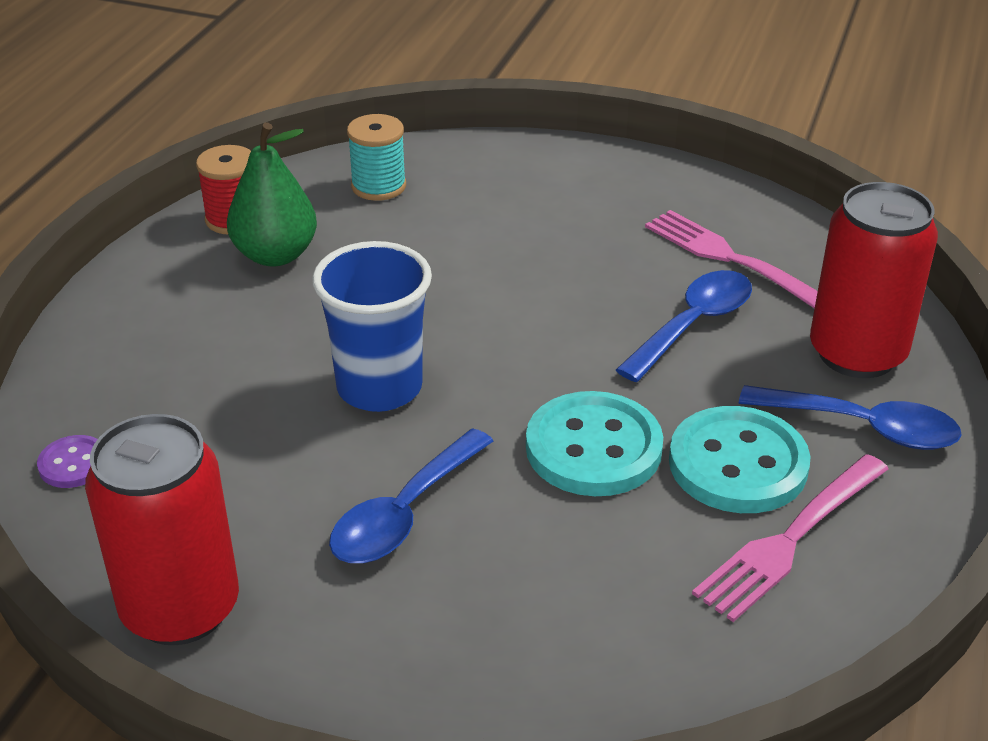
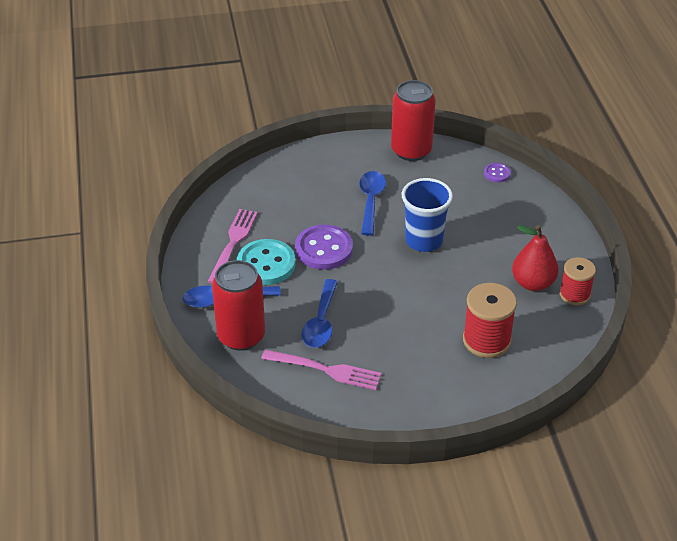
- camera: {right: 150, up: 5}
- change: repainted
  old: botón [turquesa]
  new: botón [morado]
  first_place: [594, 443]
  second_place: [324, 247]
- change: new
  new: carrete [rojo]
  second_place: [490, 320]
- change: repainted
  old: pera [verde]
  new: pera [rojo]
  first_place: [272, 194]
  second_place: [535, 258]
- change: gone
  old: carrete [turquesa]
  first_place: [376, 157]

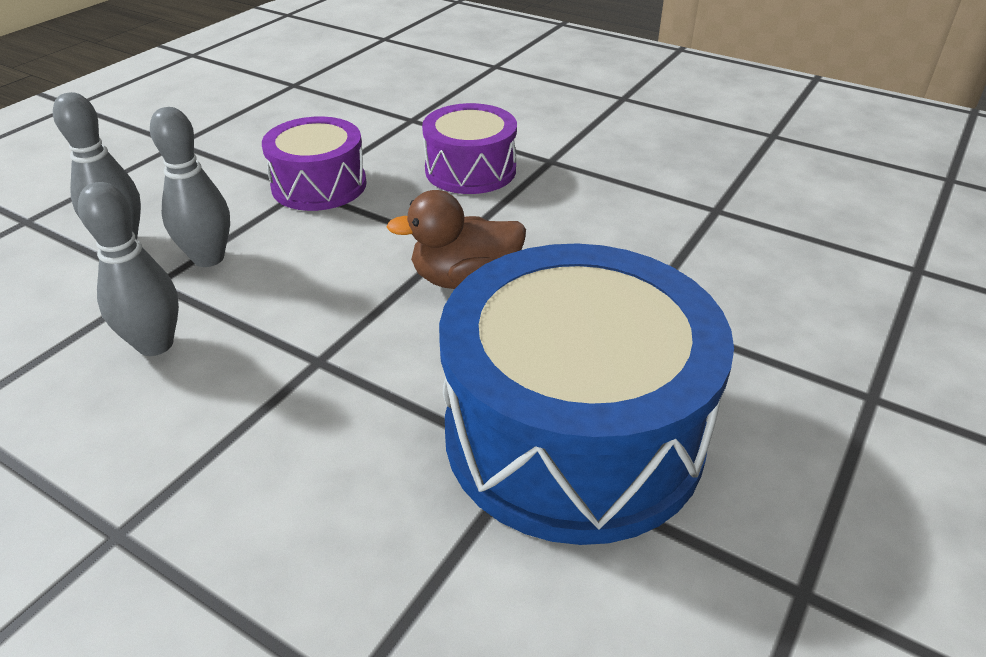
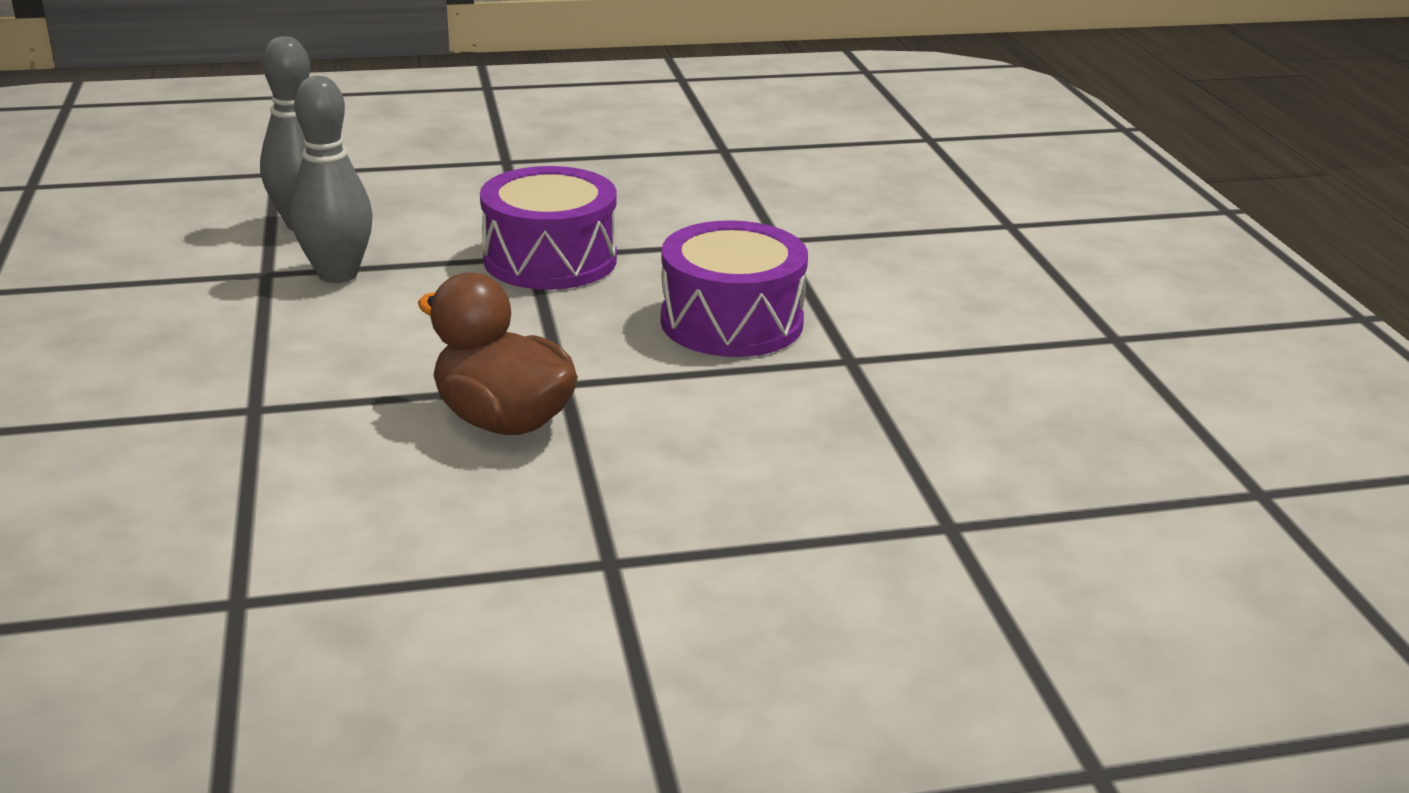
- camera: {right: 45, up: -10}
- change: gone
  old: bolo [gris]
  first_place: [128, 269]
- change: gone
  old: tambor [azul]
  first_place: [586, 394]

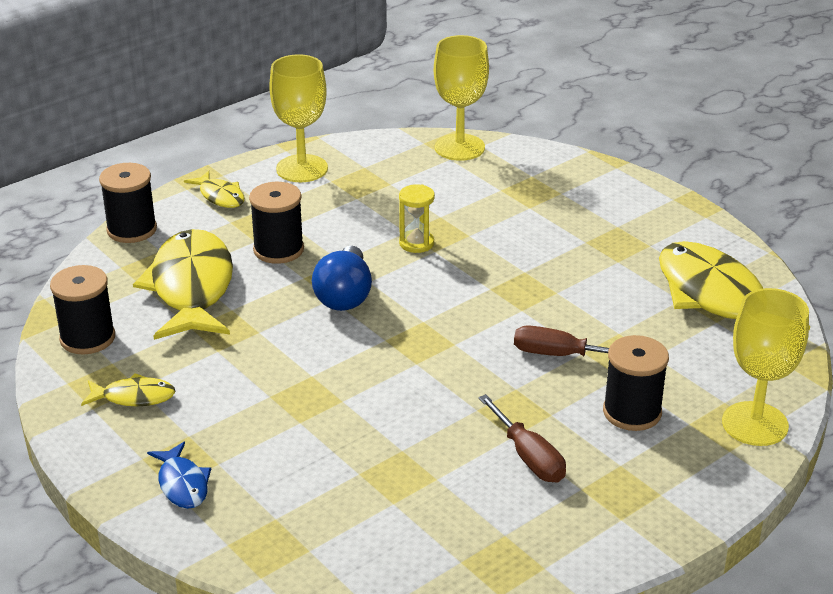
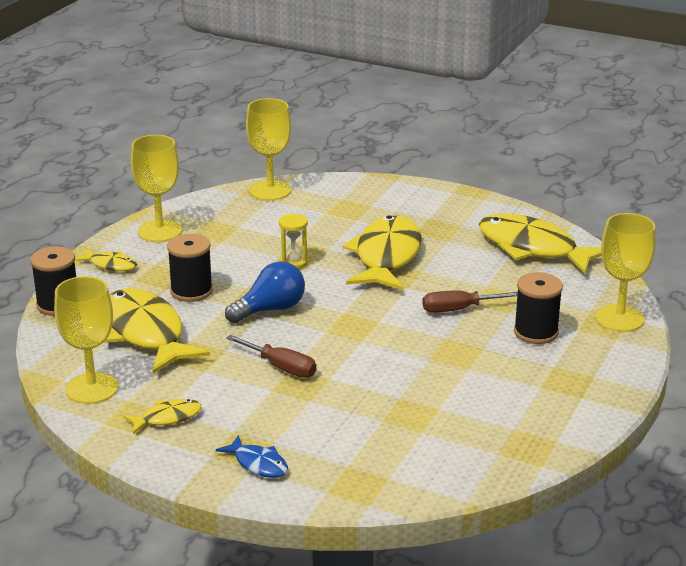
- camera: {right: -25, up: -5}
- change: swapped
  old: carrete [negro]
  new: copa [amarillo]
  first_place: [82, 309]
  second_place: [86, 340]
- change: rotated
  old: bombilla [azul]
  first_place: [342, 278]
  second_place: [265, 292]
  degrees: -105
- change: shifted
  old: destornillador [marrón]
  first_place: [522, 438]
  second_place: [271, 356]
- change: new
  new: pez [amarillo]
  second_place: [382, 252]

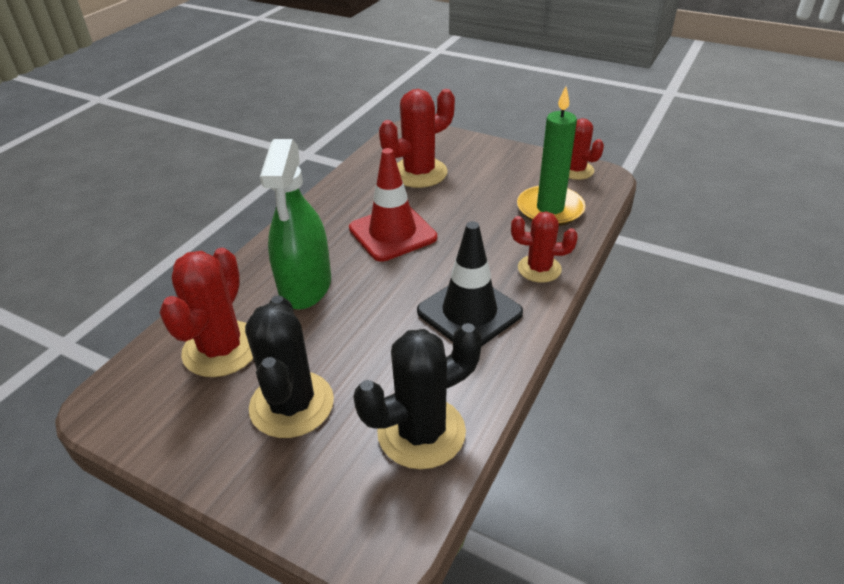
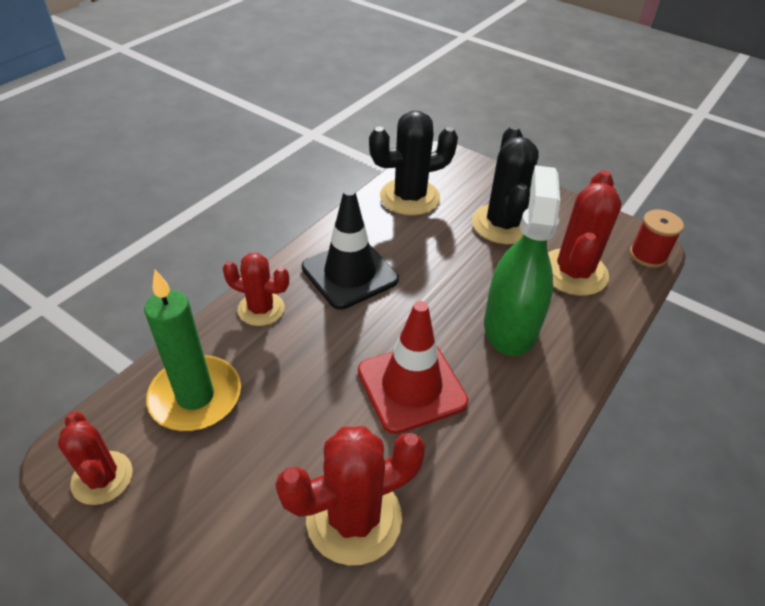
- camera: {right: -175, up: 5}
- change: new
  new: carrete [rojo]
  second_place: [657, 238]

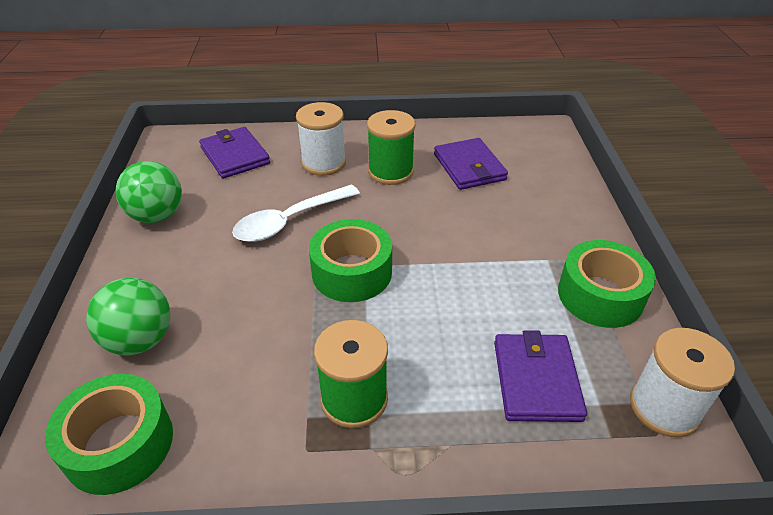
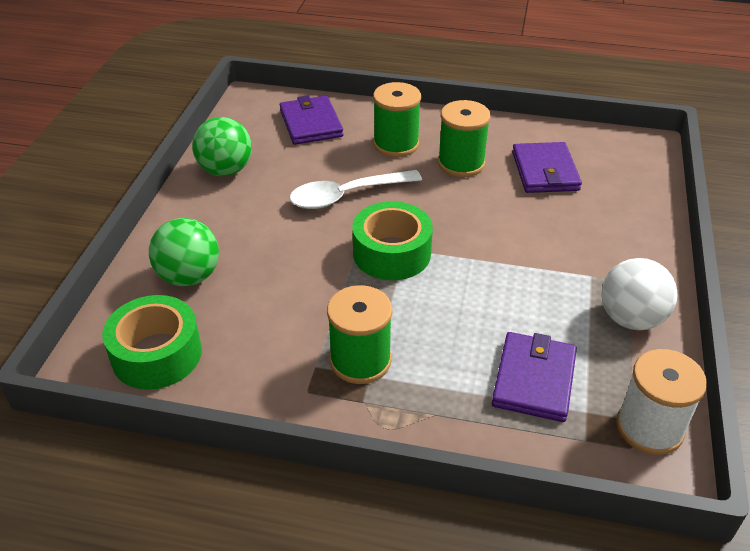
- camera: {right: 15, up: 0}
- change: repainted
  old: carrete [blanco]
  new: carrete [verde]
  first_place: [321, 139]
  second_place: [397, 119]
- change: swapped
  old: cinta adhesiva [verde]
  new: pelota [blanco]
  first_place: [607, 284]
  second_place: [639, 294]

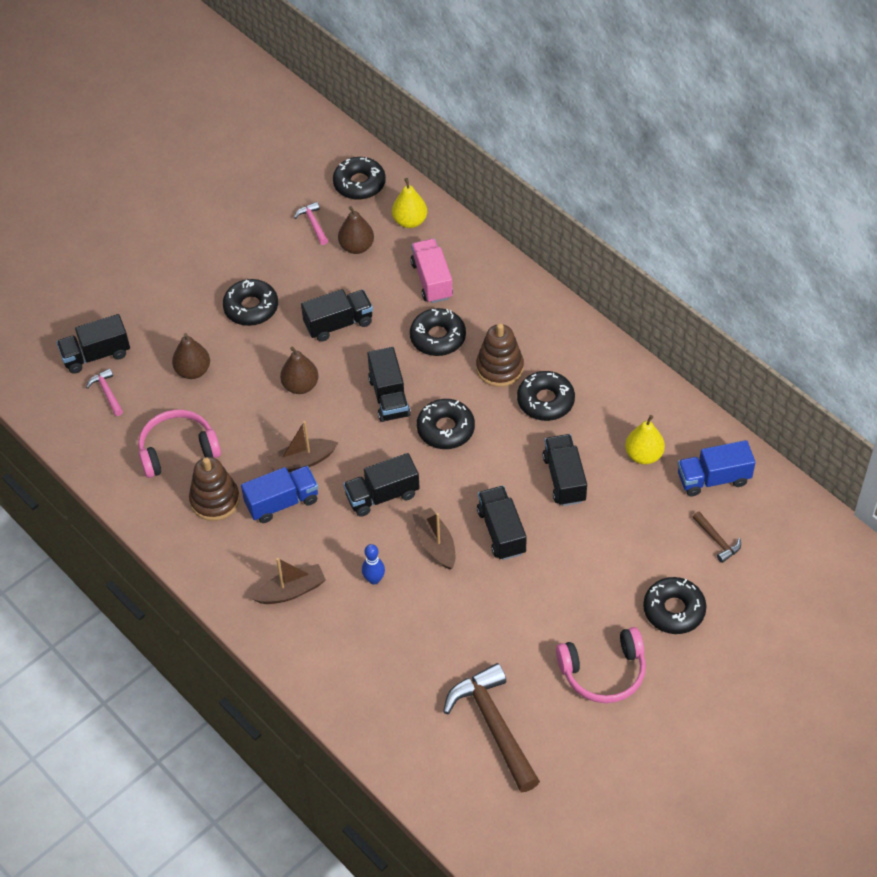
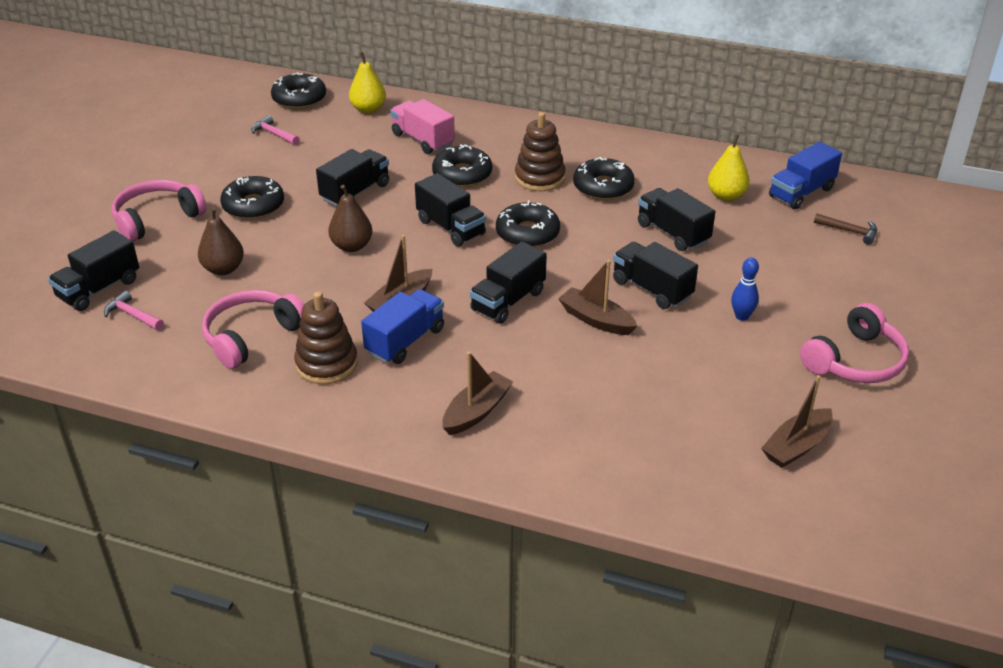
- camera: {right: -30, up: -15}
- change: new
  new: auriculares [rosa]
  second_place: [159, 211]
- change: shifted
  old: bolo [azul]
  first_place: [373, 564]
  second_place: [745, 289]
- change: swapped
  old: martillo [marrón]
  new: barco [marrón]
  first_place: [491, 727]
  second_place: [797, 421]
- change: gone
  old: pera [marrón]
  first_place: [356, 230]
- change: gone
  old: rosquilla [negro]
  first_place: [675, 605]

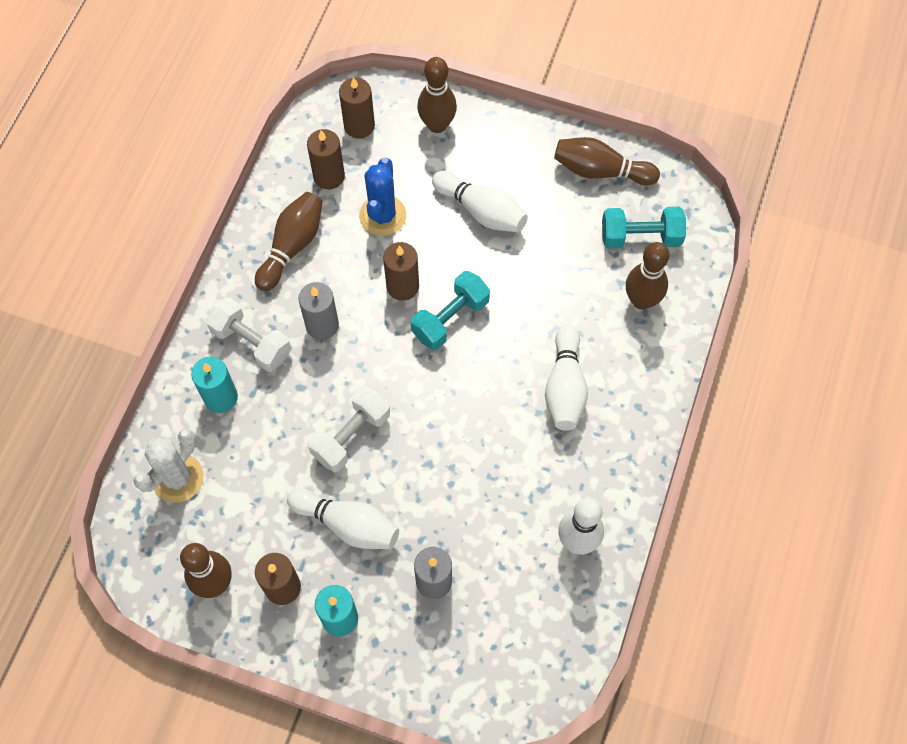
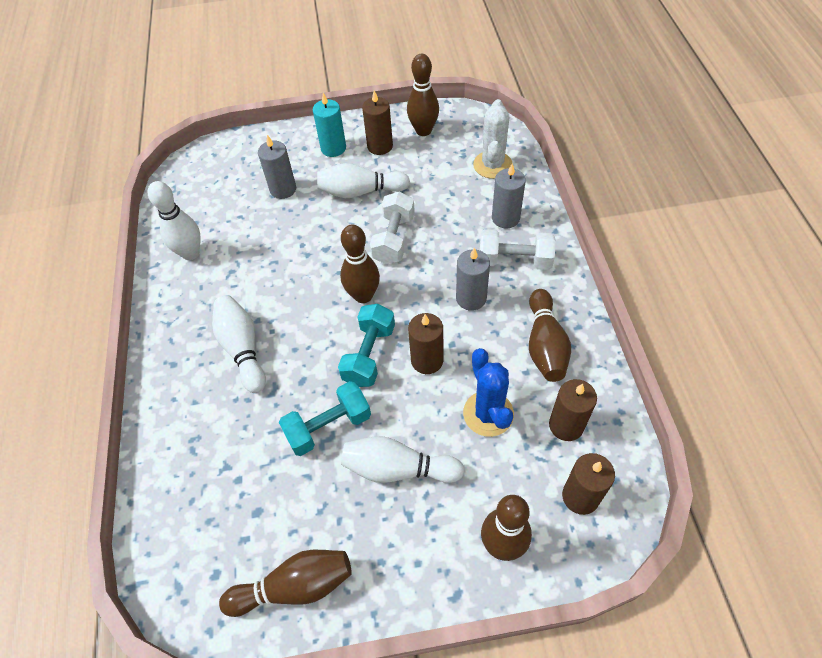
- camera: {right: 155, up: -10}
- change: shifted
  old: mancuerna [turquesa]
  first_place: [644, 227]
  second_place: [325, 418]
- change: shifted
  old: bolo [marrón]
  first_place: [647, 276]
  second_place: [360, 264]
- change: repainted
  old: vela [turquesa]
  new: vela [gris]
  first_place: [214, 385]
  second_place: [509, 196]

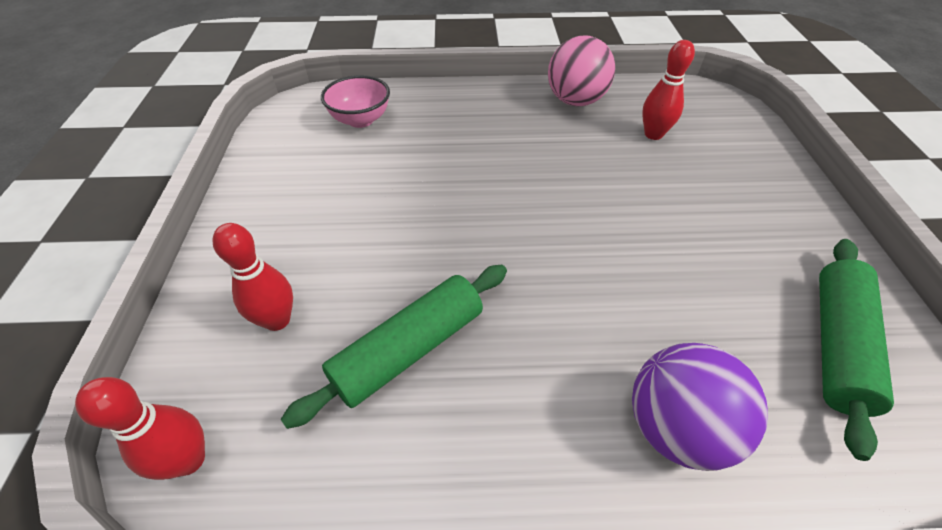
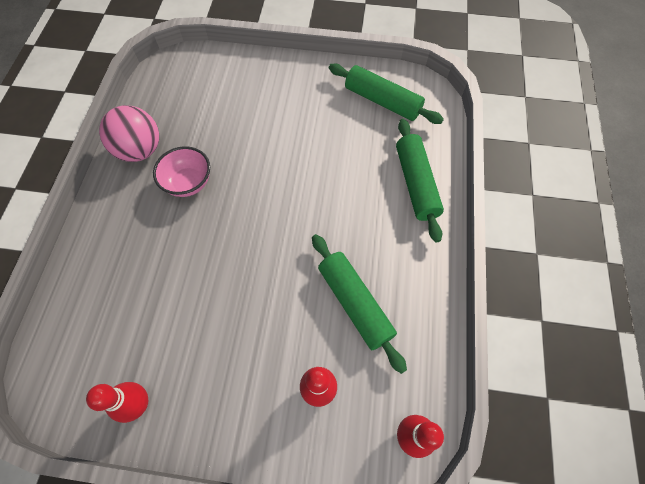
- camera: {right: -80, up: 15}
- change: shifted
  old: bolo [rojo]
  first_place: [668, 90]
  second_place: [117, 402]
- change: shifted
  old: cuenco [rosa]
  first_place: [355, 101]
  second_place: [181, 171]
- change: swapped
  old: pelota [morado]
  new: rodillo [verde]
  first_place: [700, 407]
  second_place: [420, 180]

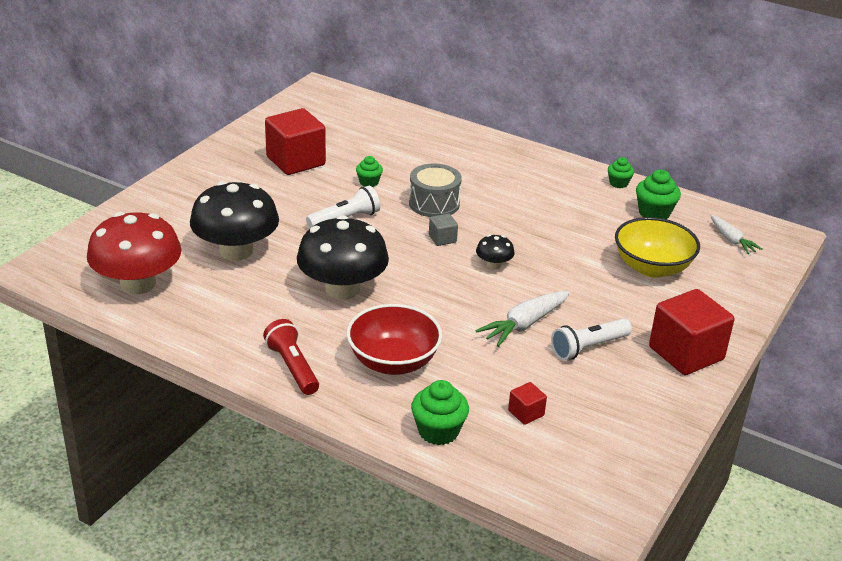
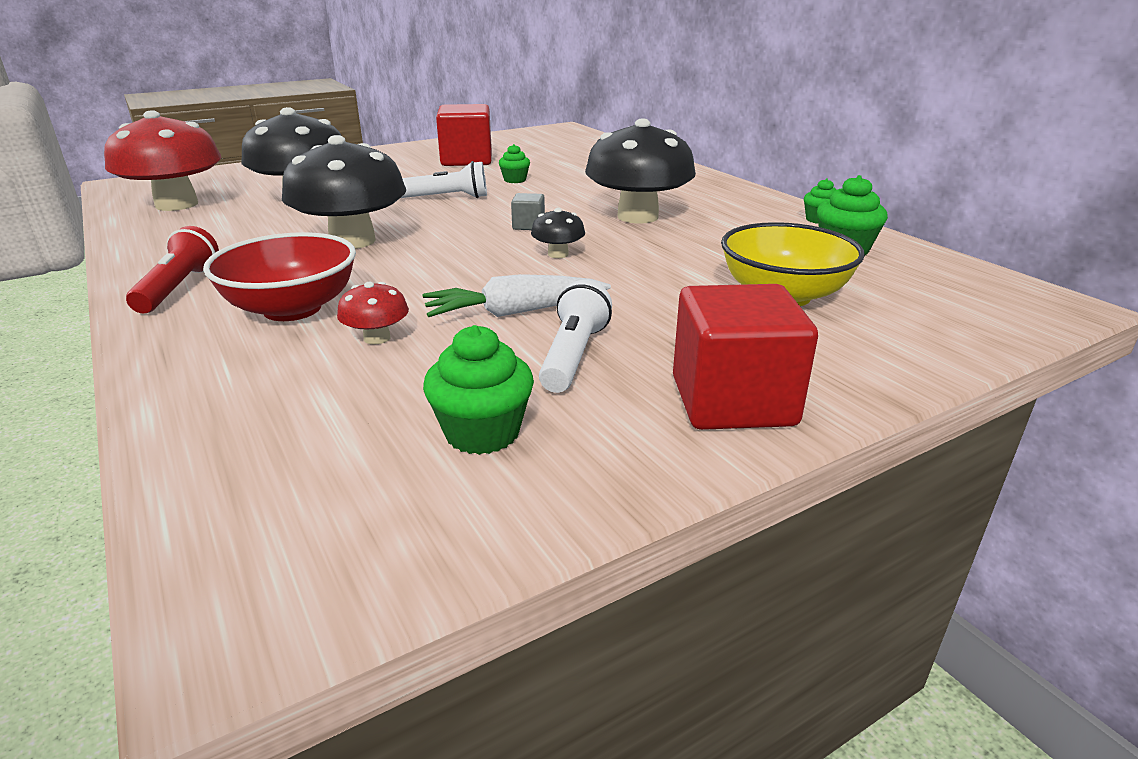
- camera: {right: 30, up: -5}
- change: new
  new: seta [rojo]
  second_place: [373, 313]
- change: shifted
  old: magdalena [verde]
  first_place: [440, 412]
  second_place: [478, 390]
- change: rotated
  old: lámpara de mano [blanco]
  first_place: [591, 339]
  second_place: [575, 336]
  degrees: 105
- change: new
  new: seta [negro]
  second_place: [640, 171]
- change: gone
  old: tambor [gris]
  first_place: [435, 190]
- change: gone
  old: cubo [rojo]
  first_place: [527, 403]
- change: gone
  old: zanahoria [blanco]
  first_place: [736, 234]

